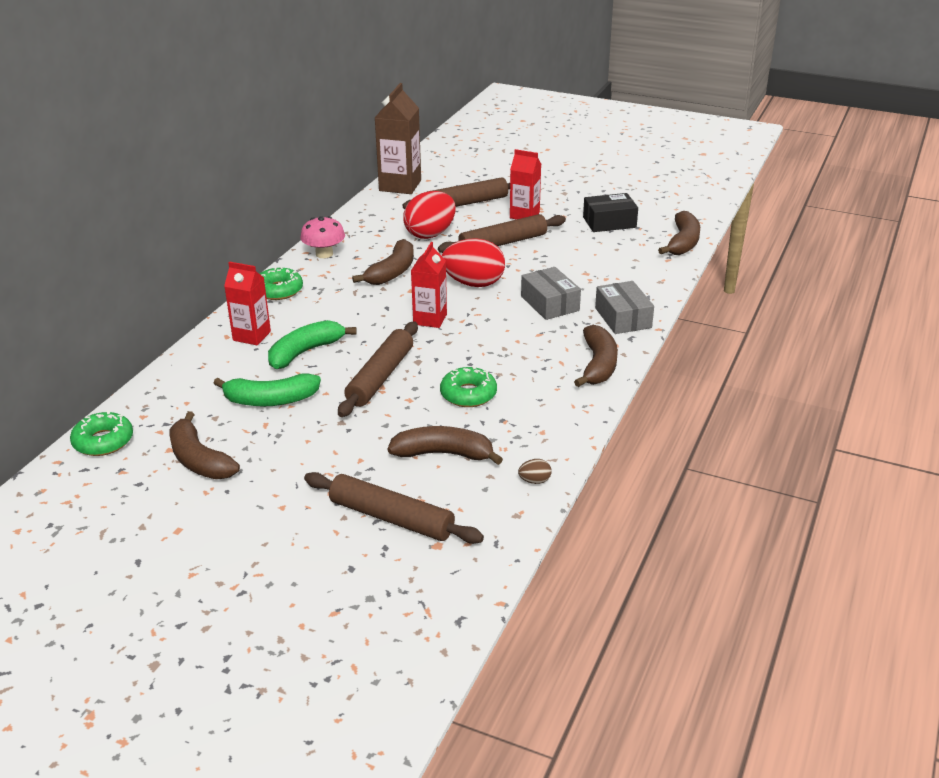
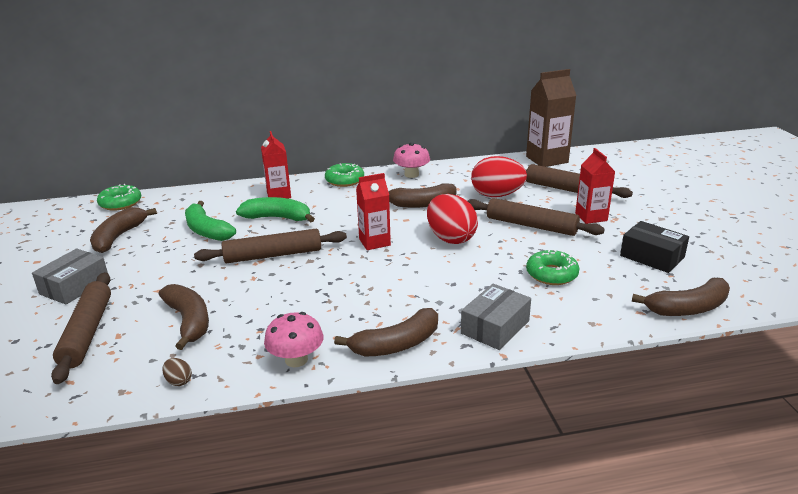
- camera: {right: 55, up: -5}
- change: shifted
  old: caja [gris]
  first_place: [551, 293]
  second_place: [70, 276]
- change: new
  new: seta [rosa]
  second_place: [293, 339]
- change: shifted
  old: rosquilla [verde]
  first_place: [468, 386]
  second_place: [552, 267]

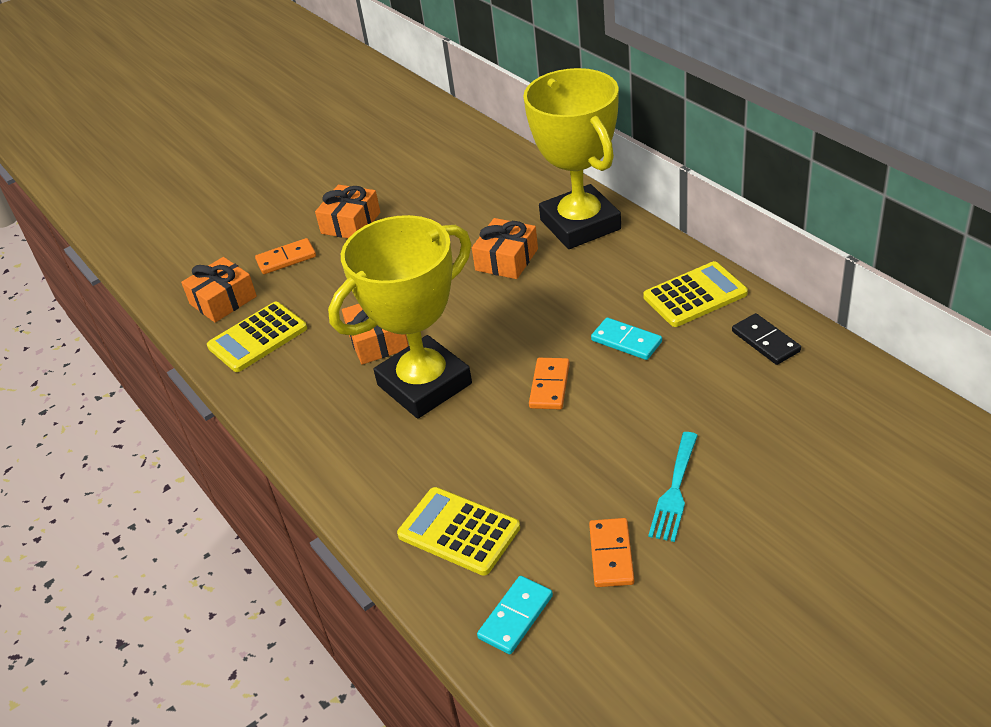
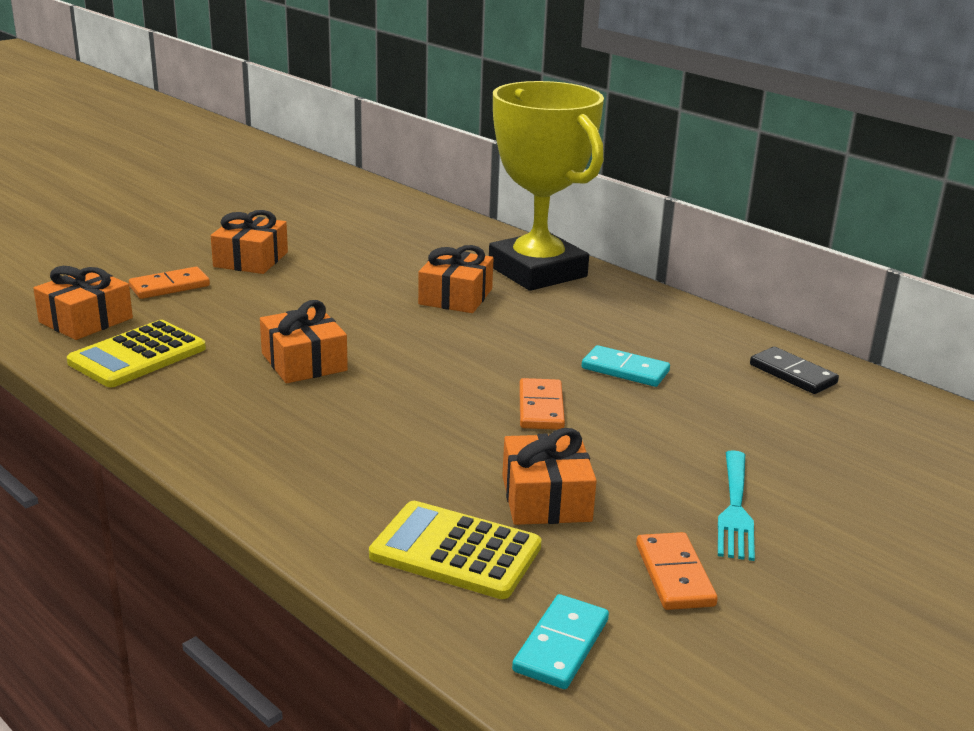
- camera: {right: -15, up: -15}
- change: new
  new: regalo [naranja]
  second_place: [549, 476]
- change: gone
  old: trofeo [amarillo]
  first_place: [400, 317]
- change: gone
  old: calculadora [amarillo]
  first_place: [695, 294]

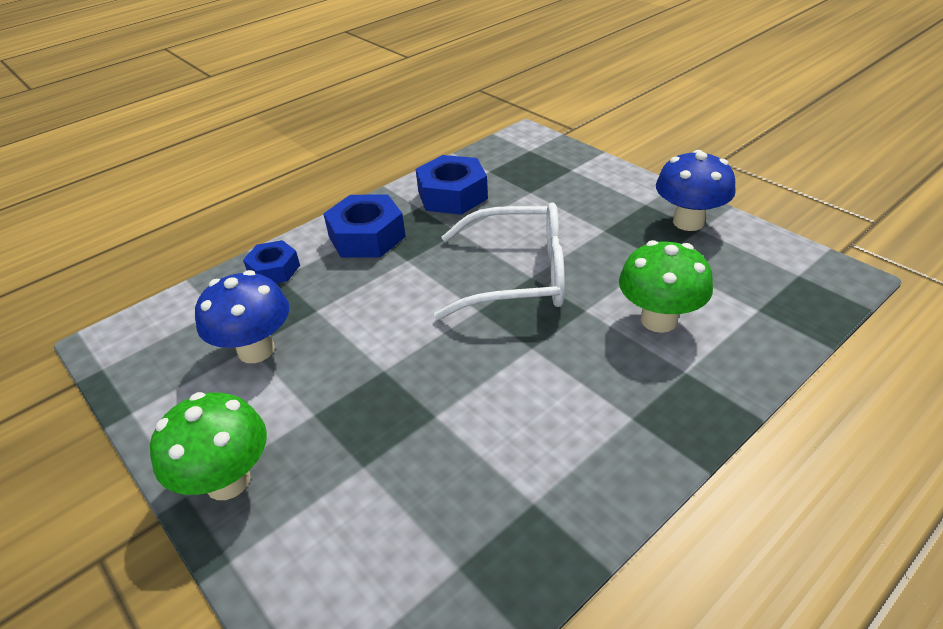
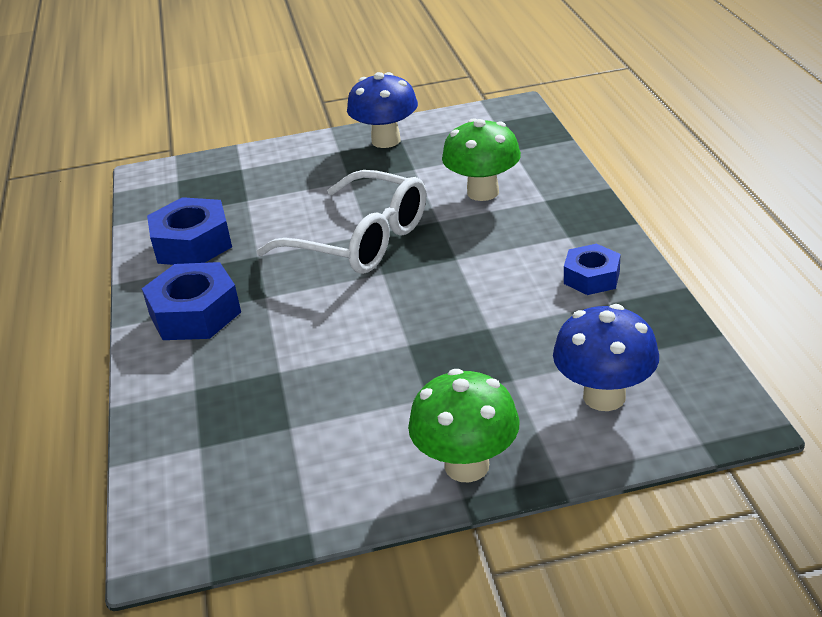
- camera: {right: -60, up: -5}
- change: rotated
  old: gafas [blanco]
  first_place: [499, 261]
  second_place: [341, 222]
  degrees: 90
- change: shifted
  old: seta [azul]
  first_place: [242, 316]
  second_place: [606, 357]
- change: shifted
  old: tuerca [azul]
  first_place: [271, 261]
  second_place: [592, 269]

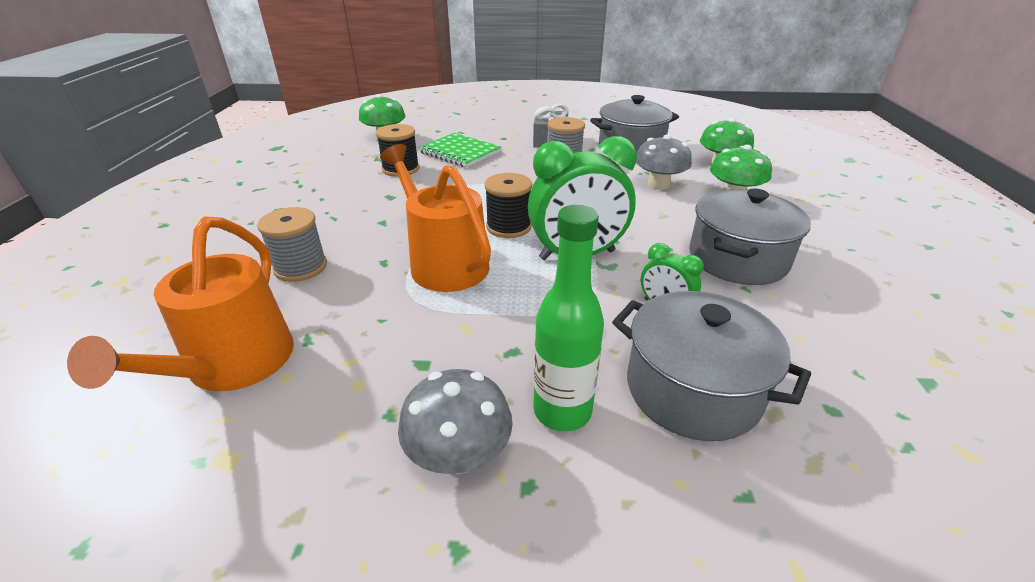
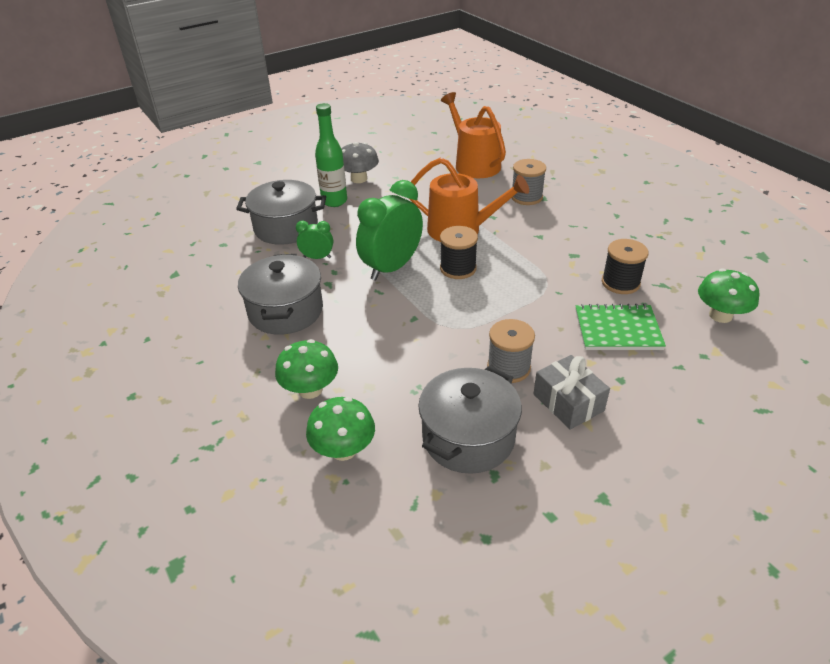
- camera: {right: 145, up: 5}
- change: gone
  old: seta [gris]
  first_place: [664, 162]

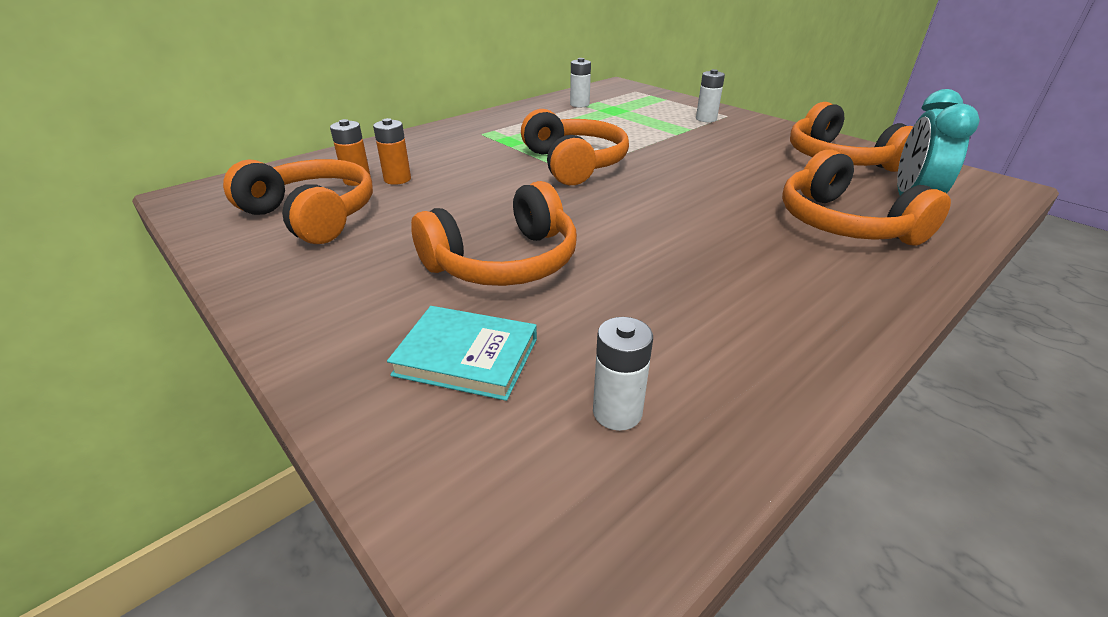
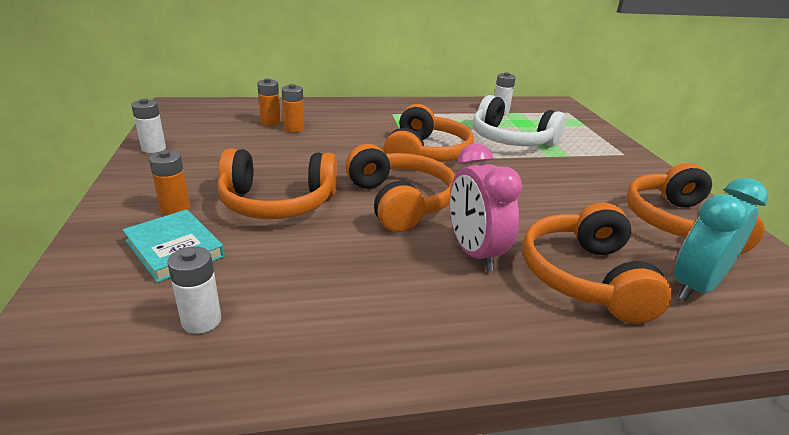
- camera: {right: 30, up: -5}
- change: shifted
  old: pila [blanco]
  first_place: [710, 95]
  second_place: [148, 126]
- change: new
  new: pila [naranja]
  second_place: [169, 182]
- change: shifted
  old: auriculares [naranja]
  first_place: [298, 201]
  second_place: [400, 188]
- change: new
  new: despertador [rosa]
  second_place: [486, 207]
- change: new
  new: auriculares [blanco]
  second_place: [519, 120]

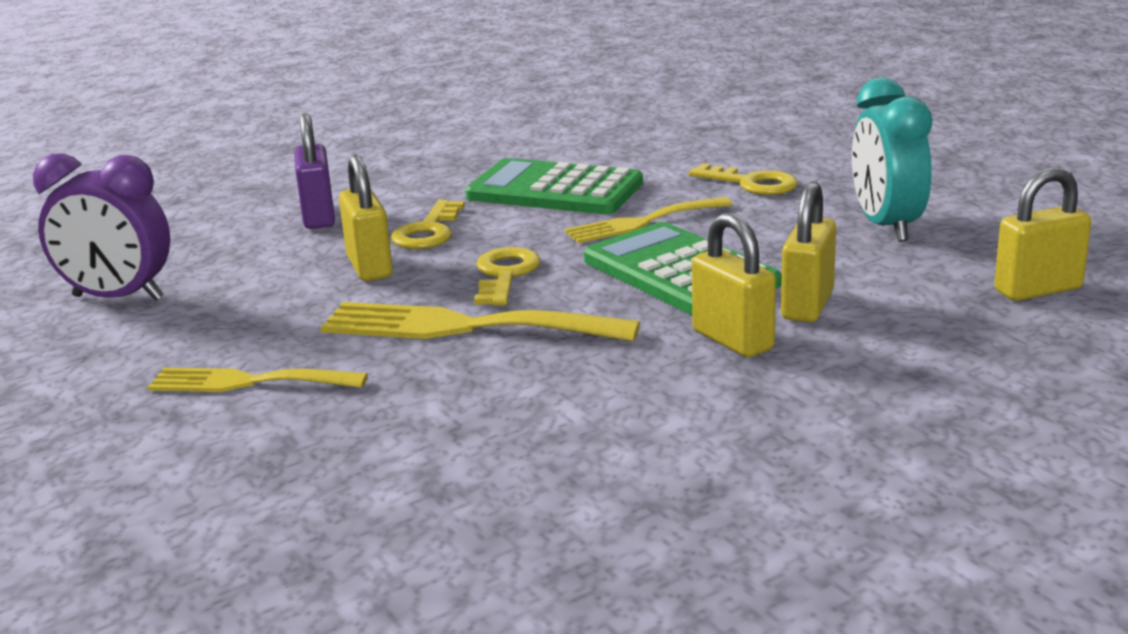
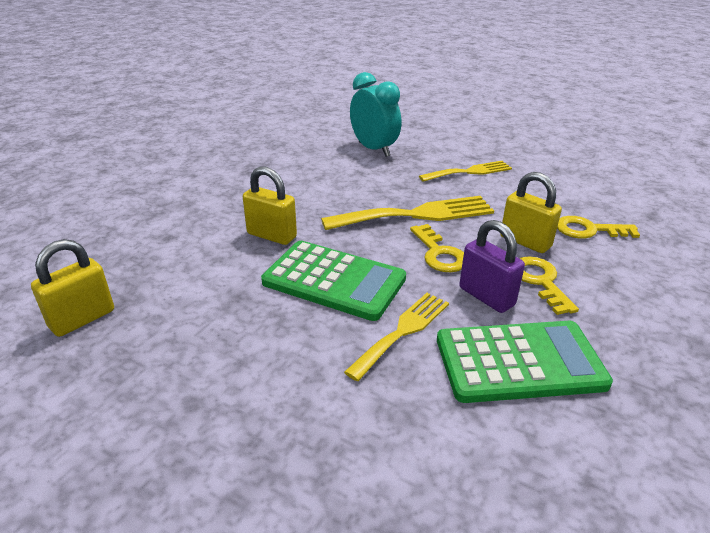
- camera: {right: 150, up: 10}
- change: shifted
  old: despertador [turquesa]
  first_place: [892, 159]
  second_place: [375, 114]
- change: shifted
  old: candado [morado]
  first_place: [314, 171]
  second_place: [492, 266]
- change: shifted
  old: llave [amarillo]
  first_place: [743, 179]
  second_place: [598, 227]
- change: gone
  old: despertador [morado]
  first_place: [101, 226]
- change: gone
  old: candado [amarillo]
  first_place: [808, 251]

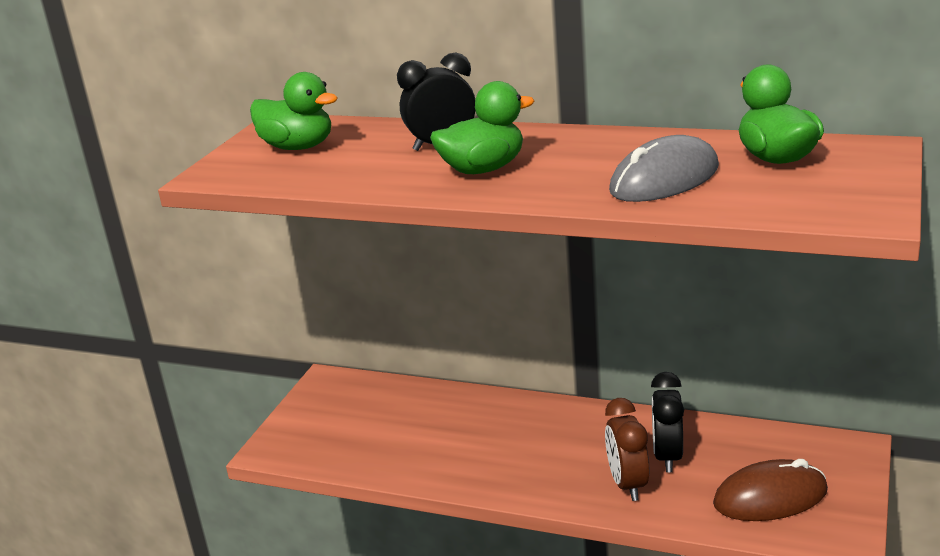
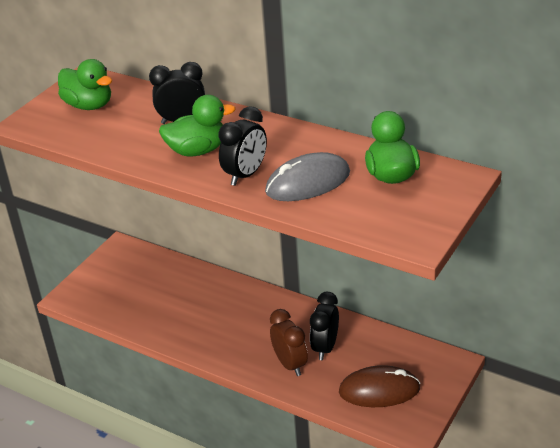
- camera: {right: 10, up: 10}
- change: new
  new: despertador [negro]
  second_place: [242, 146]
- change: rotated
  old: despertador [marrón]
  first_place: [627, 449]
  second_place: [289, 342]
  degrees: 150

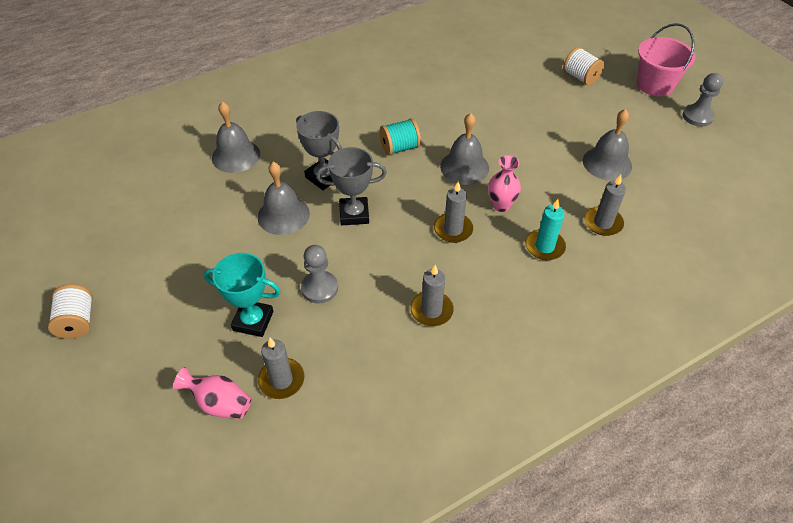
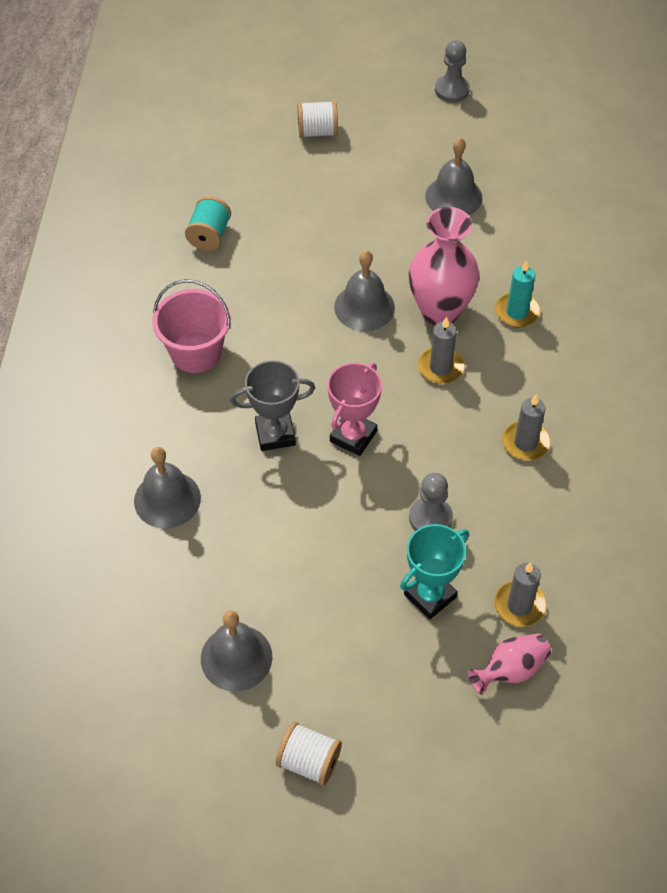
- camera: {right: -55, up: 5}
- change: shifted
  old: balde [rosa]
  first_place: [666, 59]
  second_place: [191, 326]
- change: shifted
  old: carrete [turquesa]
  first_place: [400, 137]
  second_place: [208, 223]
- change: shifted
  old: campana [gris]
  first_place: [284, 198]
  second_place: [236, 651]
- change: repainted
  old: trofeo [gris]
  new: trofeo [rosa]
  first_place: [351, 186]
  second_place: [354, 409]
- change: scaled
  old: florero [rosa]
  first_place: [504, 183]
  second_place: [444, 266]
  factor: 1.83
- change: gone
  old: vela [gris]
  first_place: [605, 205]

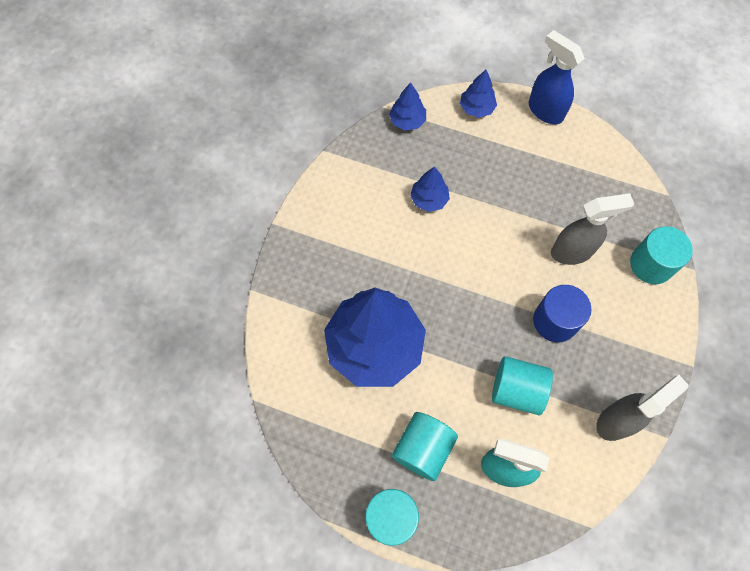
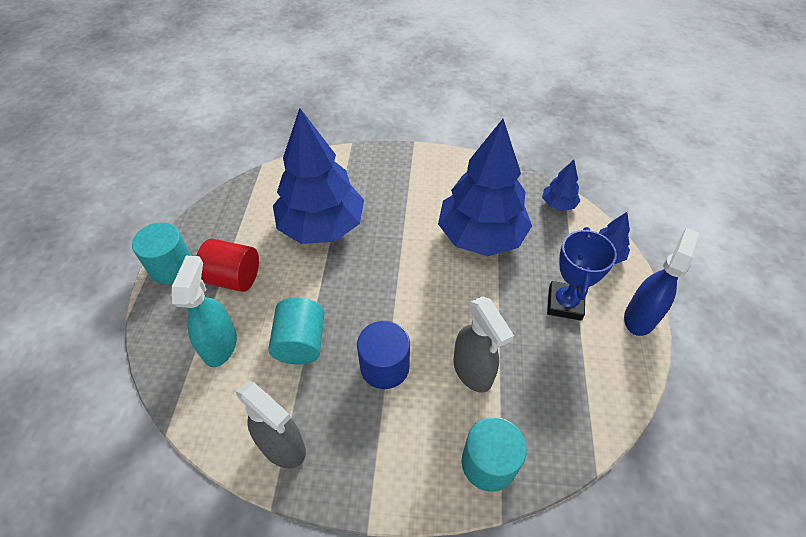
- camera: {right: 75, up: -15}
- change: repainted
  old: cilindro [turquesa]
  new: cilindro [rojo]
  first_place: [425, 446]
  second_place: [228, 265]
- change: scaled
  old: árbol [azul]
  first_place: [430, 189]
  second_place: [485, 187]
  factor: 2.31
- change: new
  new: trofeo [azul]
  second_place: [582, 274]

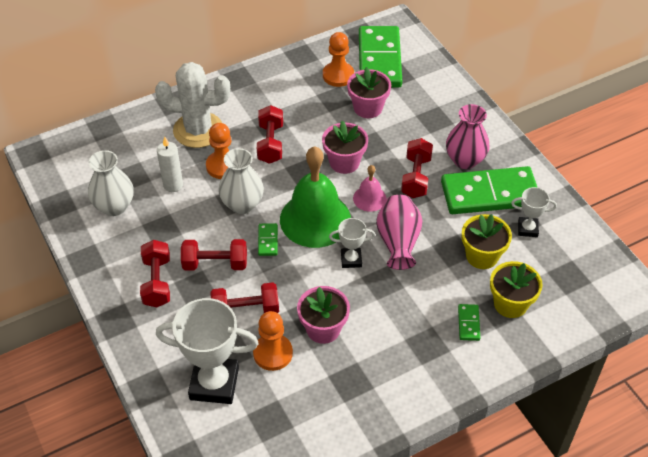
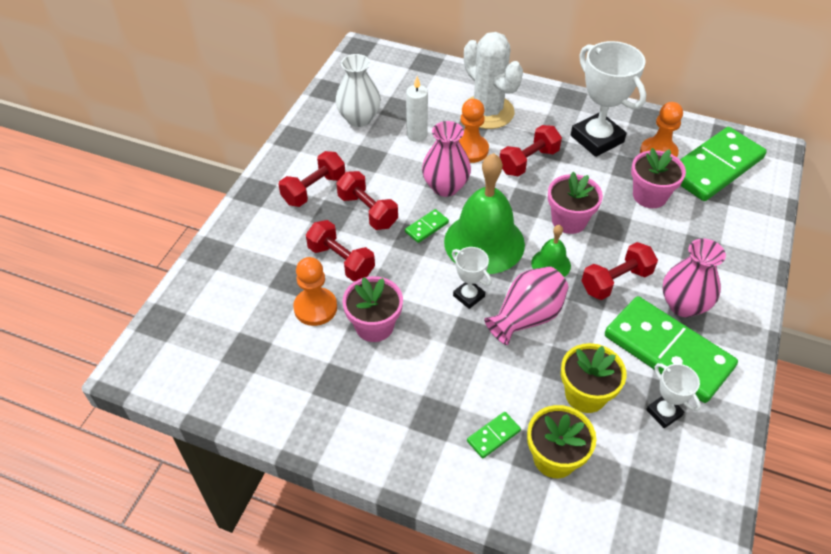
- camera: {right: 50, up: 0}
- change: repainted
  old: florero [blanco]
  new: florero [rosa]
  first_place: [241, 181]
  second_place: [446, 159]
- change: repainted
  old: campana [rosa]
  new: campana [verde]
  first_place: [370, 188]
  second_place: [551, 251]
- change: shifted
  old: trofeo [blanco]
  first_place: [207, 351]
  second_place: [608, 99]

